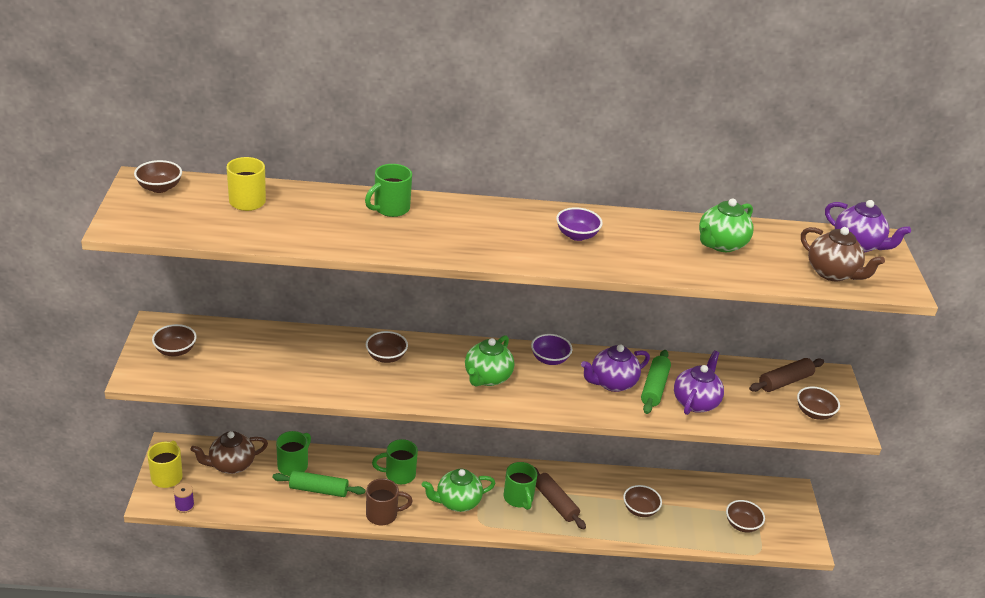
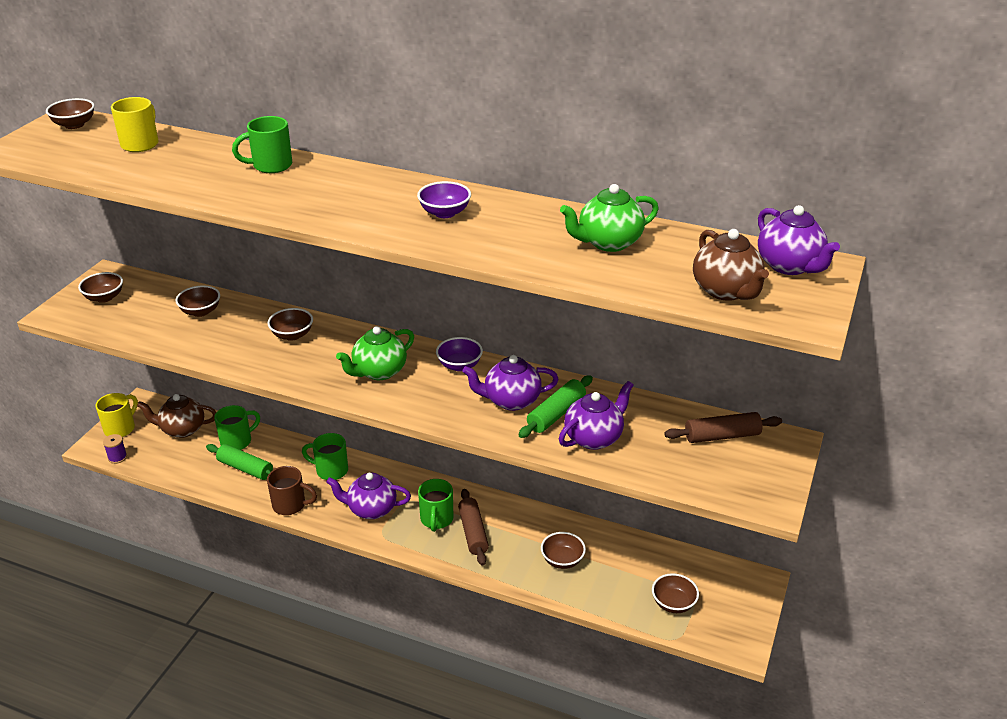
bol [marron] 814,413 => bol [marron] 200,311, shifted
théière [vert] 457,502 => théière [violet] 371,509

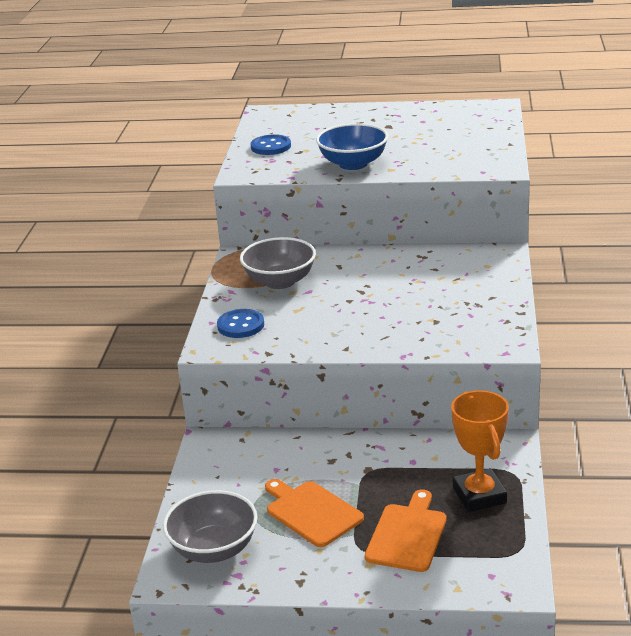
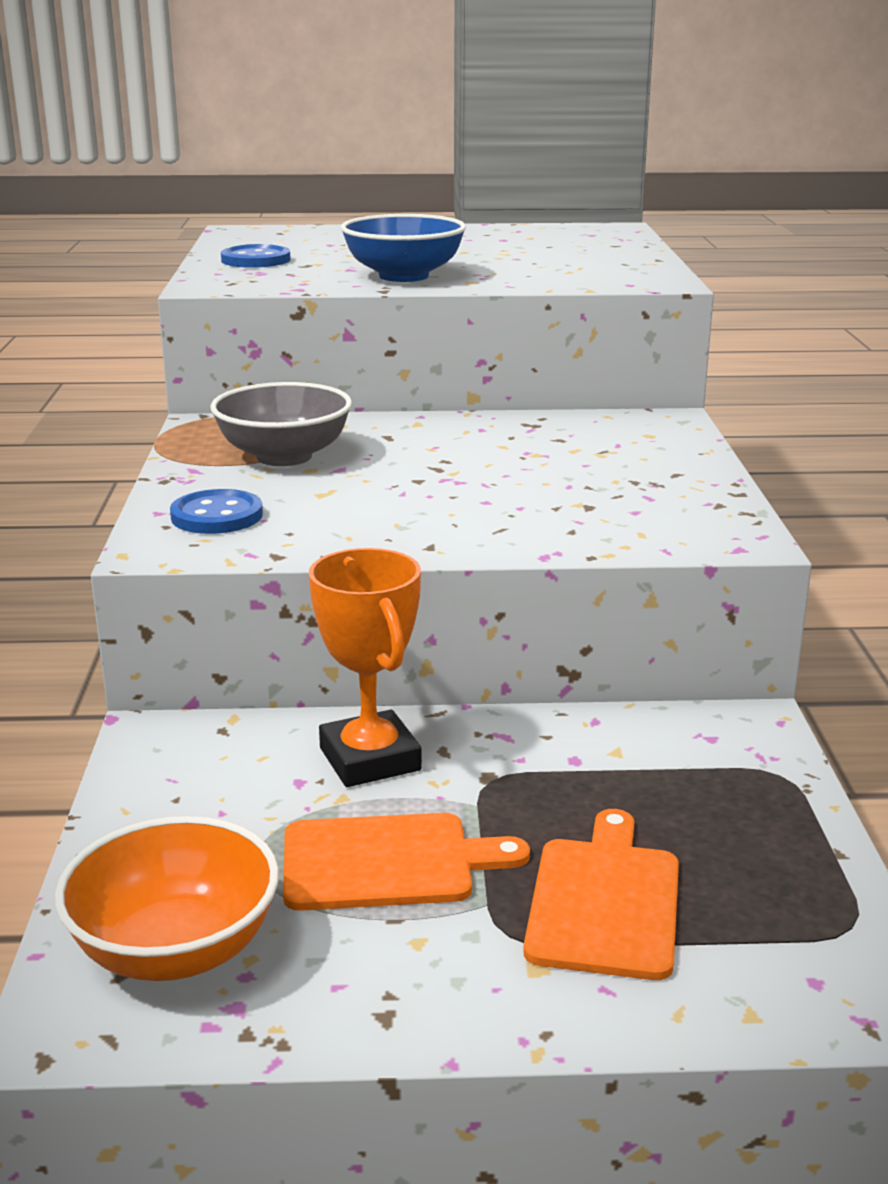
trophée [orange] 479,495 => trophée [orange] 369,759, shifted
planche à découper [orange] 311,512 => planche à découper [orange] 387,862, 135 degrees clockwise
bol [gris] 214,549 => bol [orange] 175,950

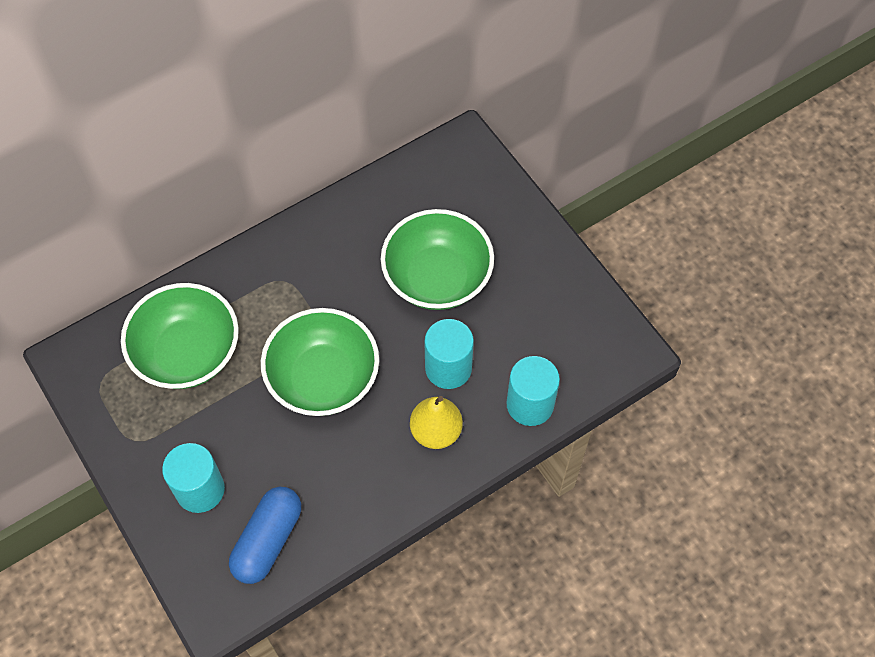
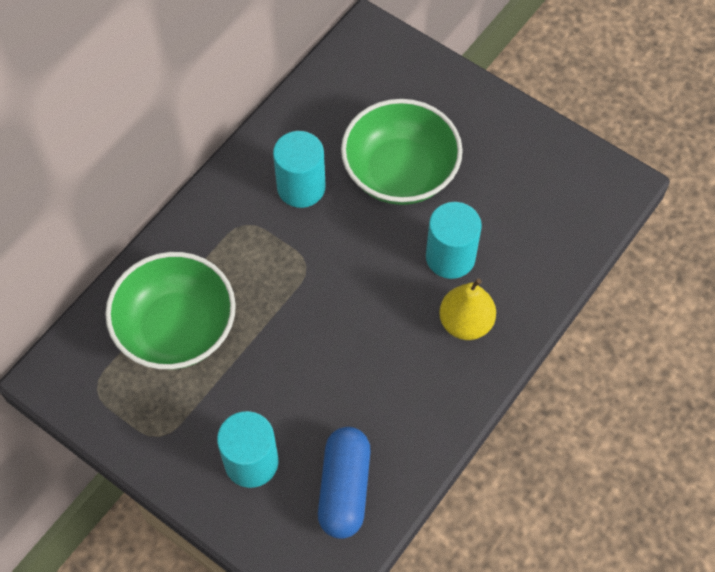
bol [vert] 323,378 => nothing
cylindre [turquoise] 530,404 => cylindre [turquoise] 301,187, shifted

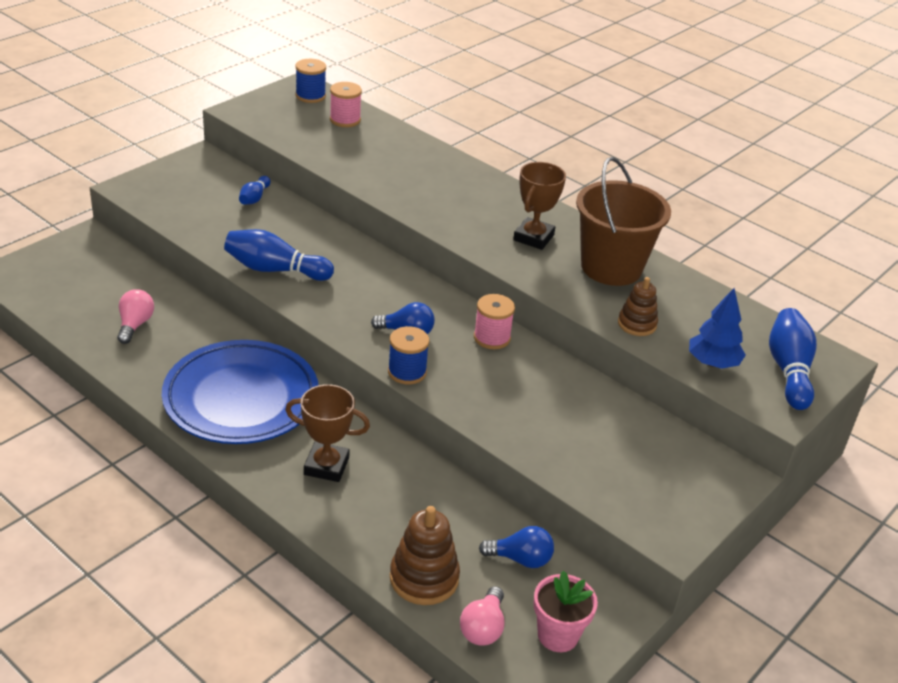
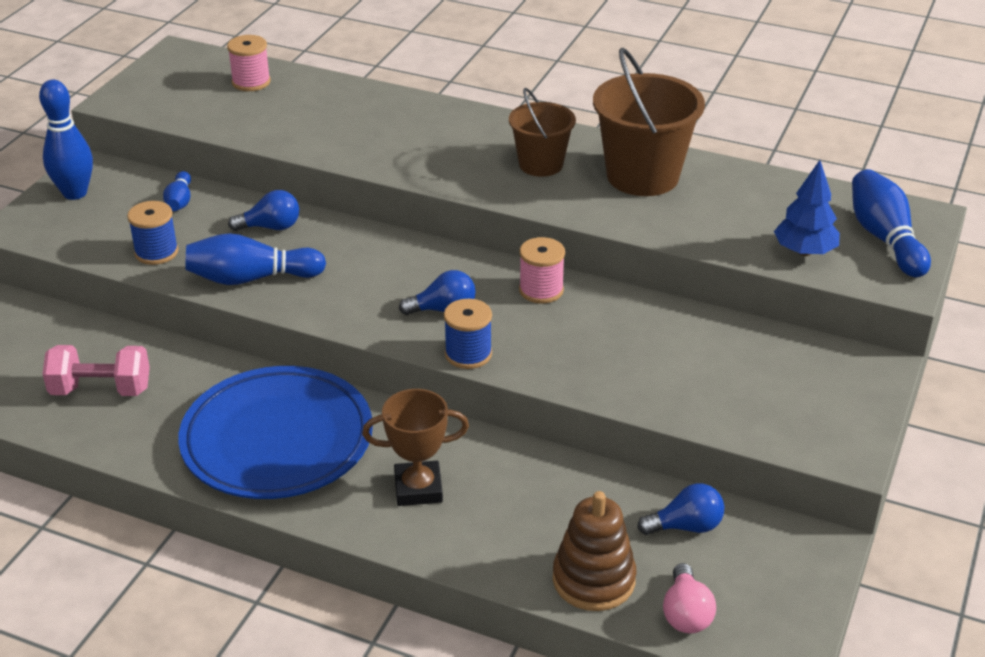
bobine [bleu] 310,96 => bobine [bleu] 156,252, shifted
trophée [marron] 533,237 => seau [marron] 541,164
jouet à empiler [marron] 637,324 => nothing
ampoule [rose] 135,325 => haltère [rose] 101,390
pot de fleurs [rose] 558,635 => nothing
nothing => quille [bleu] 75,193
nothing => ampoule [bleu] 271,227

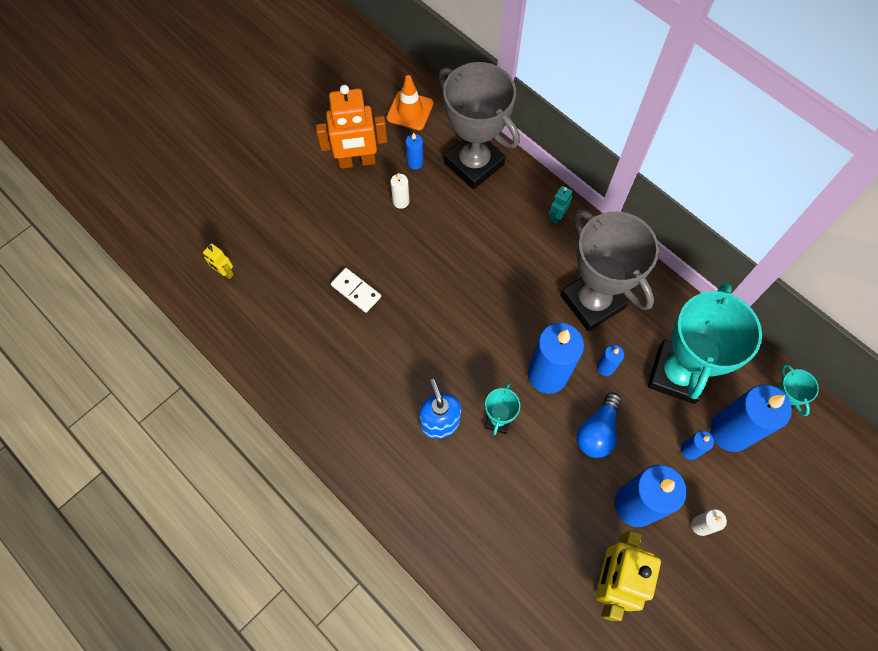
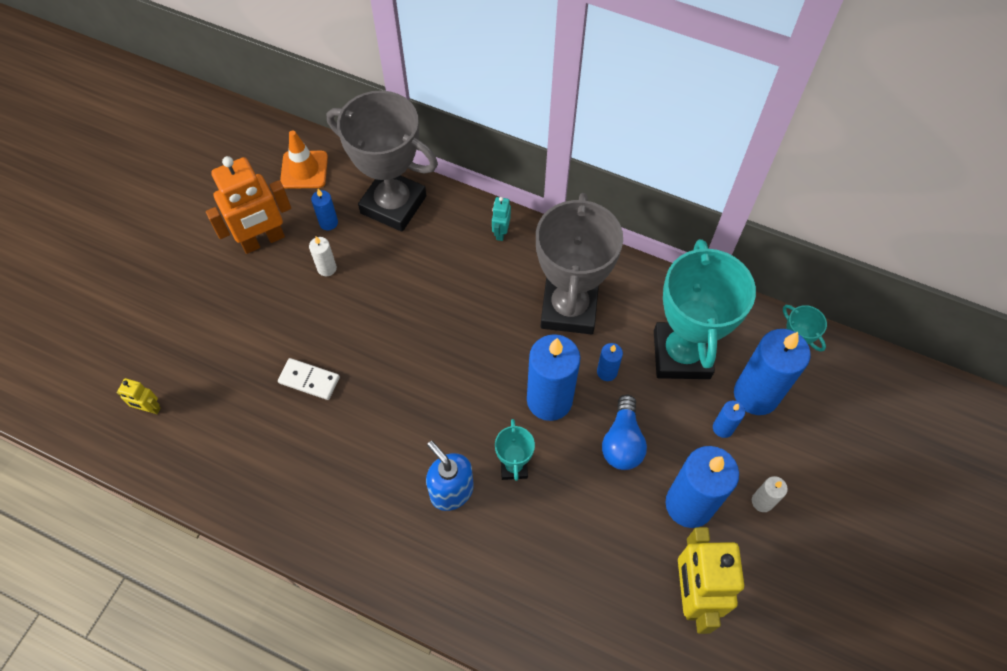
trophée [gris] 592,302 => trophée [gris] 569,309, 60 degrees clockwise

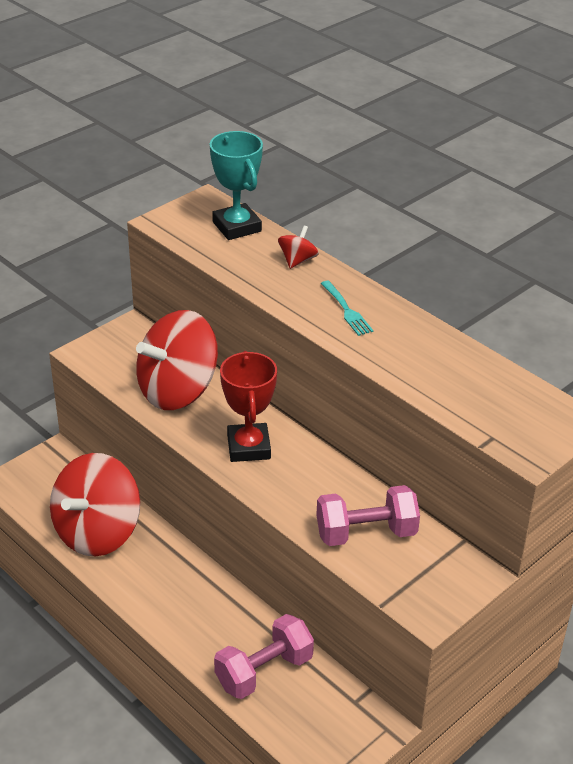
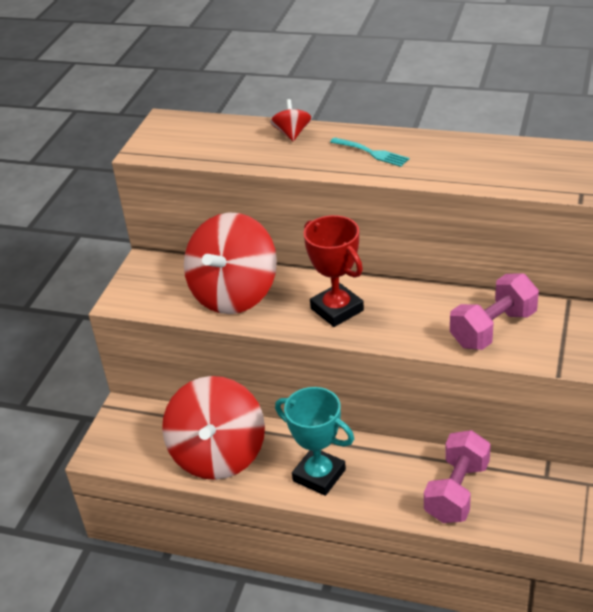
trophée [turquoise] 236,227 => trophée [turquoise] 319,475, shifted

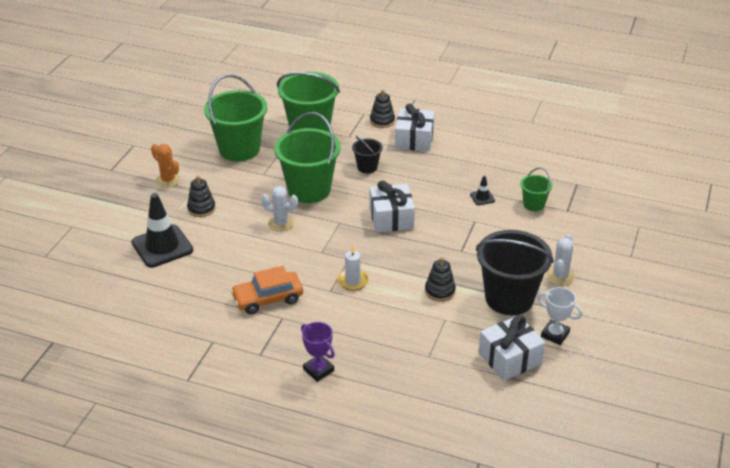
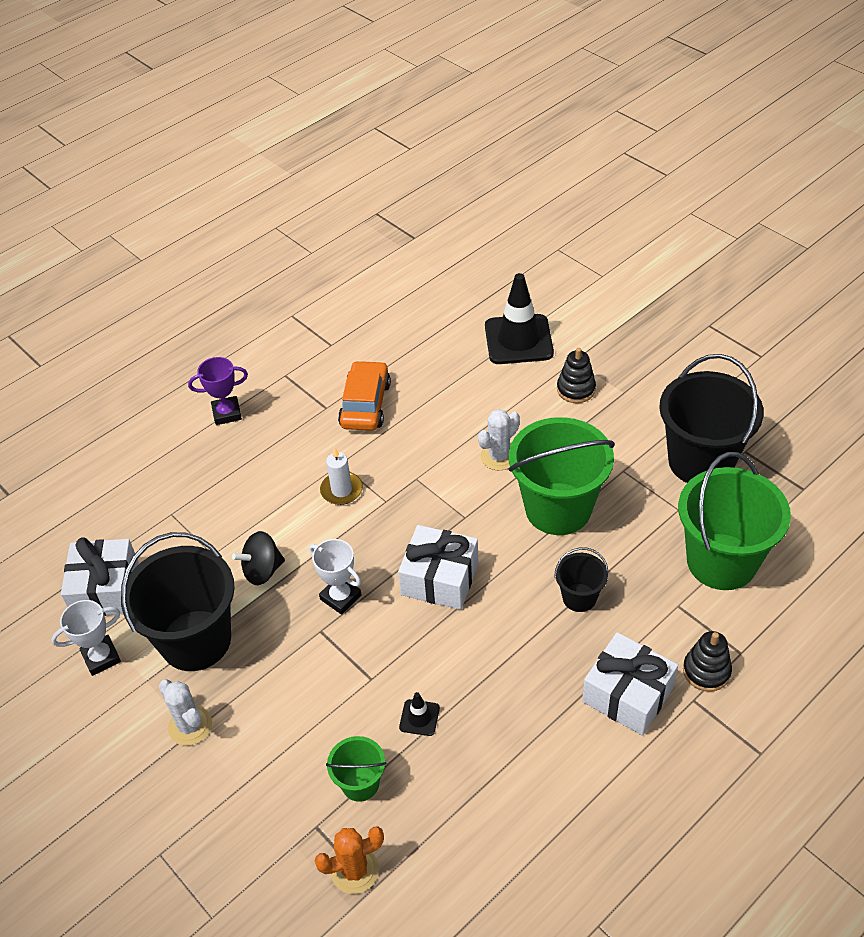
seau [vert] 239,149 => seau [noir] 700,461
cactus [orange] 168,180 => cactus [orange] 355,870, shifted
jouet à empiler [noir] 440,291 => toupie [noir] 262,570
nothing => trophée [blanc] 340,597

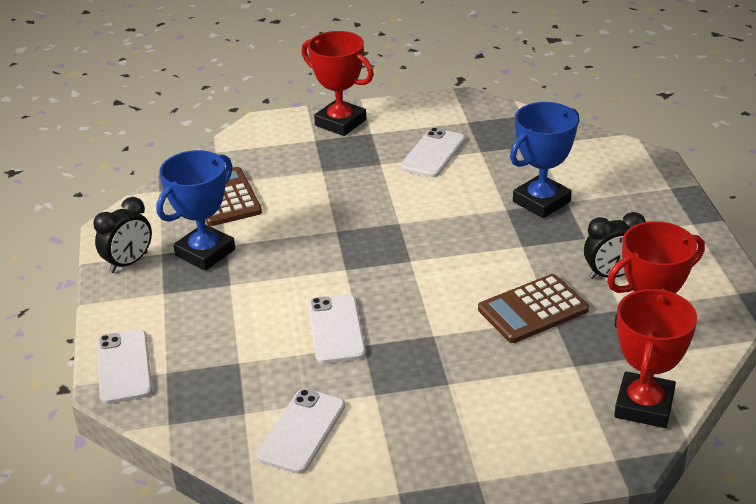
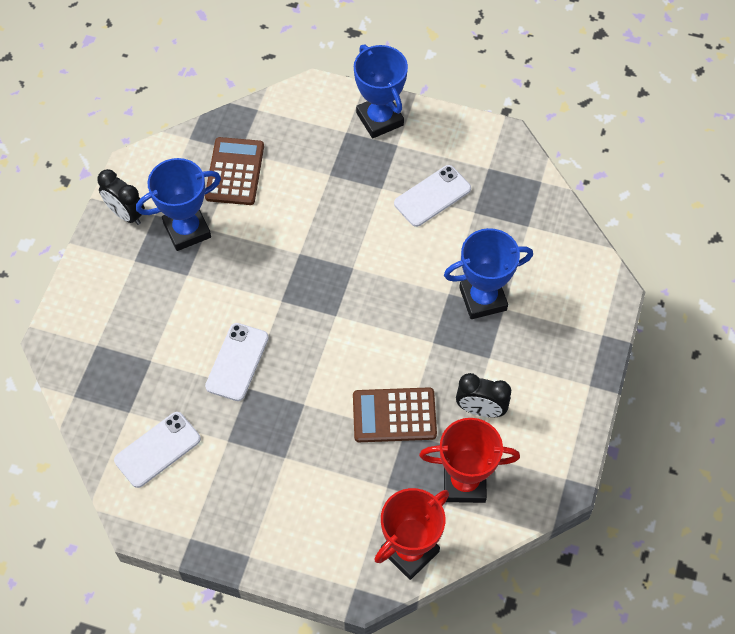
trophée [rouge] 340,122 => trophée [bleu] 380,119
réveil [noir] 129,263 => réveil [noir] 126,214, 60 degrees clockwise
téléphone [blanc] 124,367 => nothing

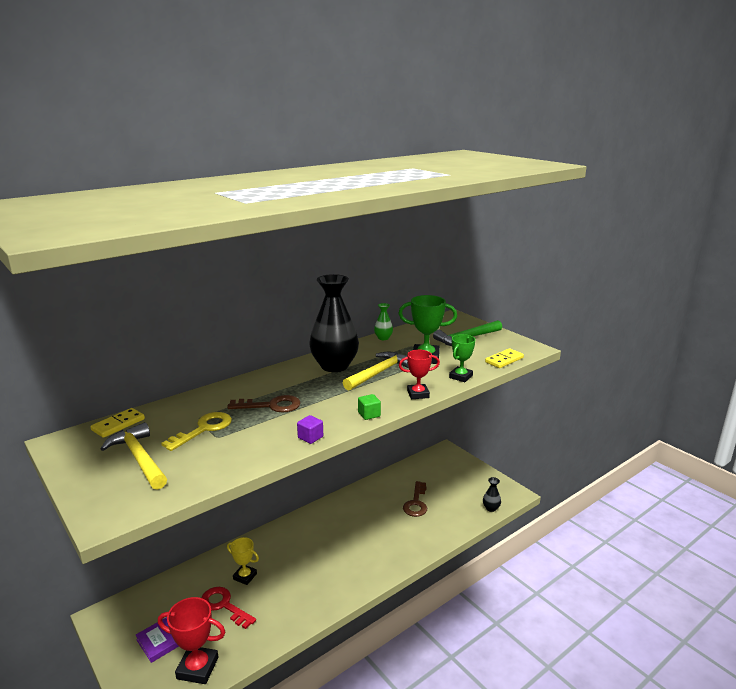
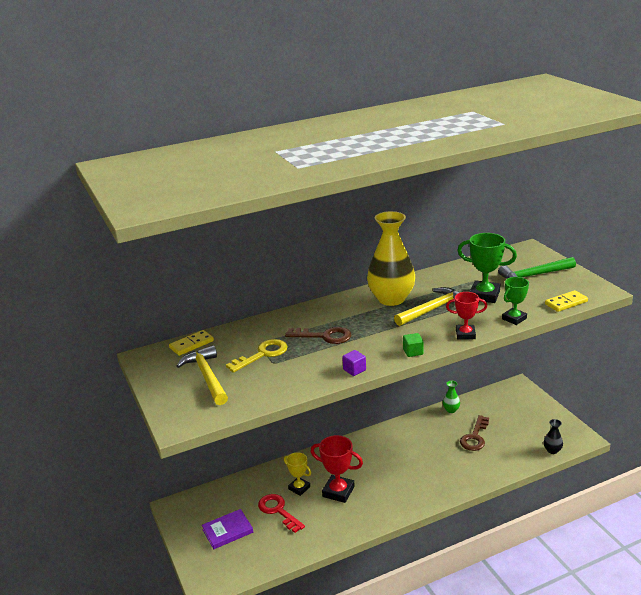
vase [noir] 334,366 => vase [jaune] 391,299
vase [vert] 383,338 => vase [vert] 451,410, shifted
trophée [rouge] 197,668 => trophée [rouge] 338,491, shifted

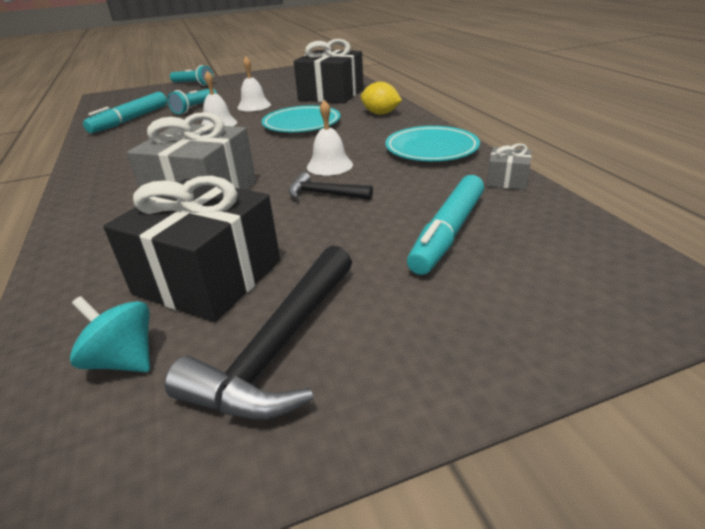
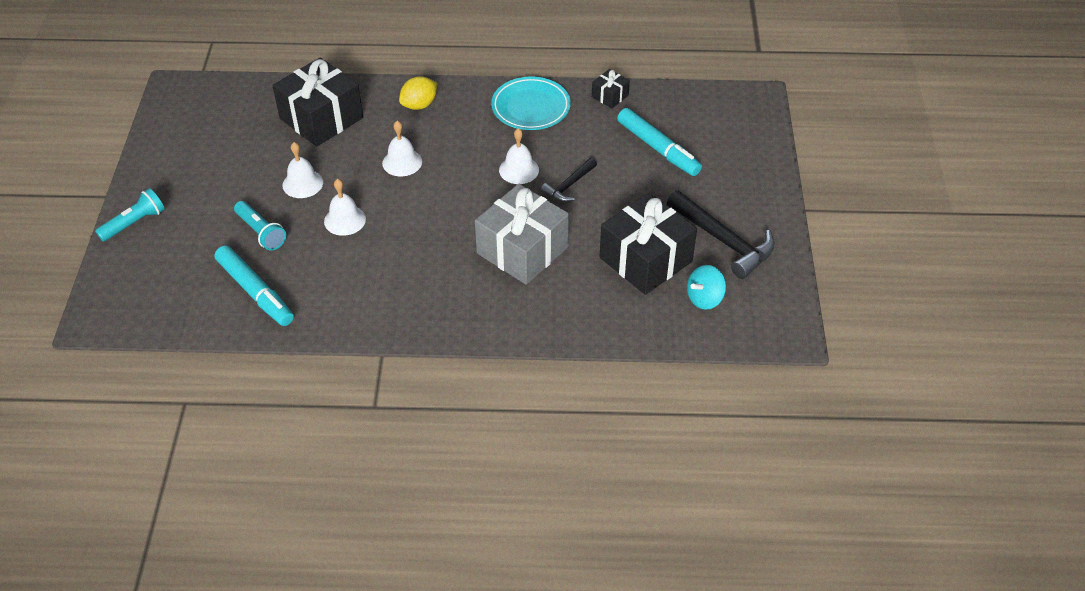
assiette [turquoise] 301,124 => cloche [blanc] 402,162
cadeau [gris] 507,180 => cadeau [noir] 610,96

